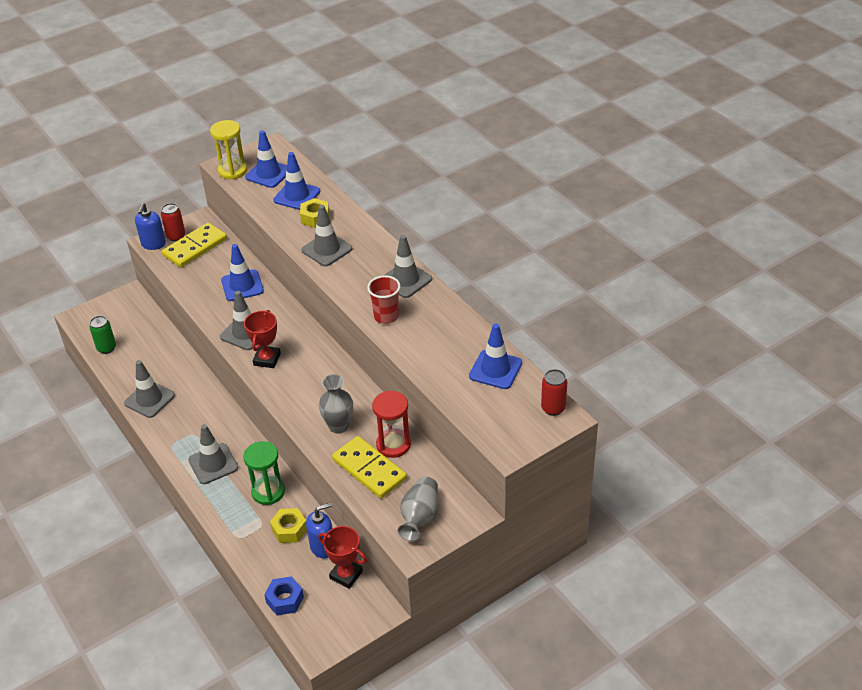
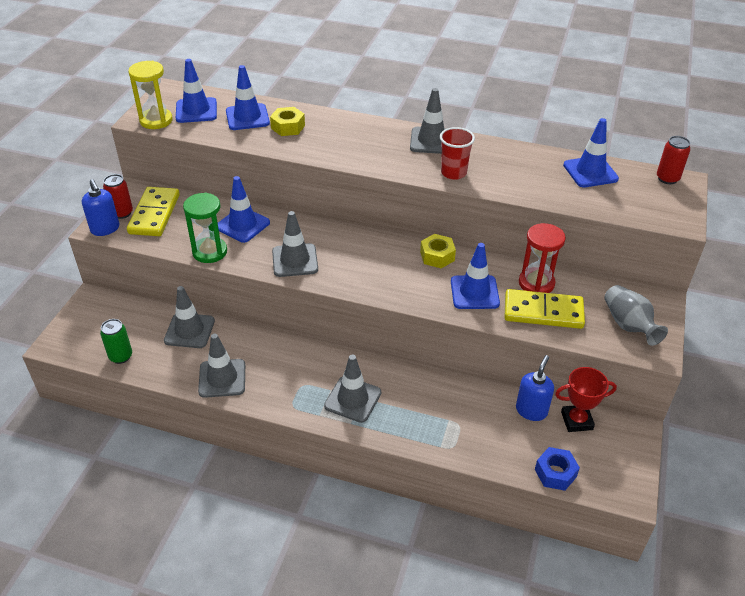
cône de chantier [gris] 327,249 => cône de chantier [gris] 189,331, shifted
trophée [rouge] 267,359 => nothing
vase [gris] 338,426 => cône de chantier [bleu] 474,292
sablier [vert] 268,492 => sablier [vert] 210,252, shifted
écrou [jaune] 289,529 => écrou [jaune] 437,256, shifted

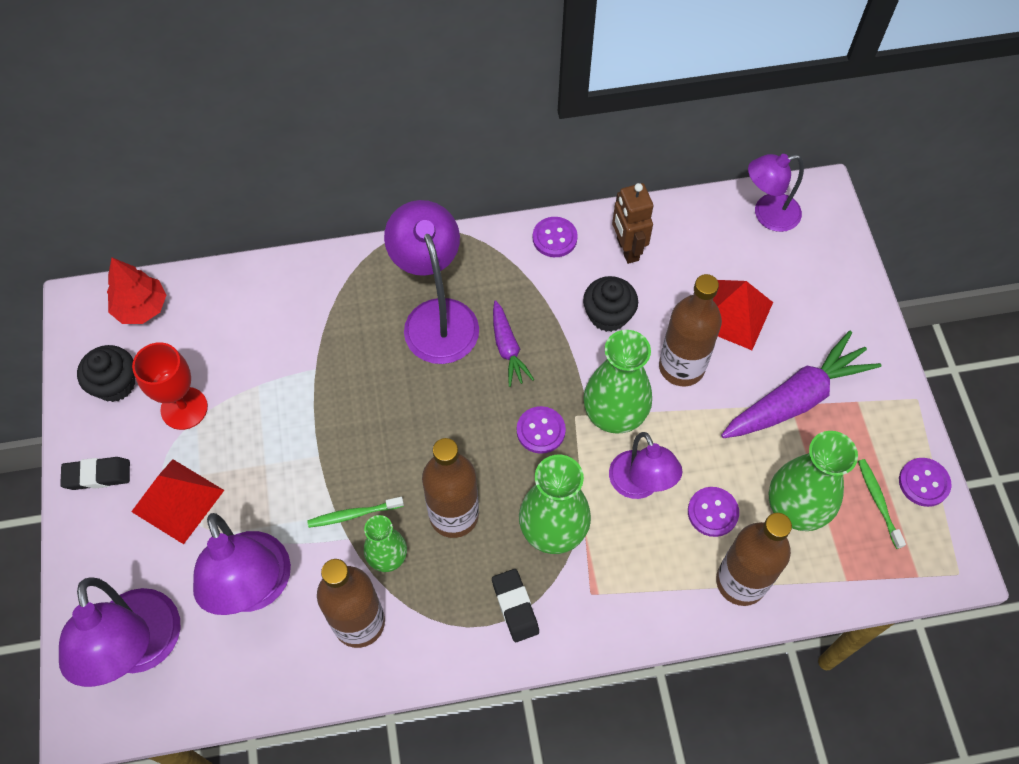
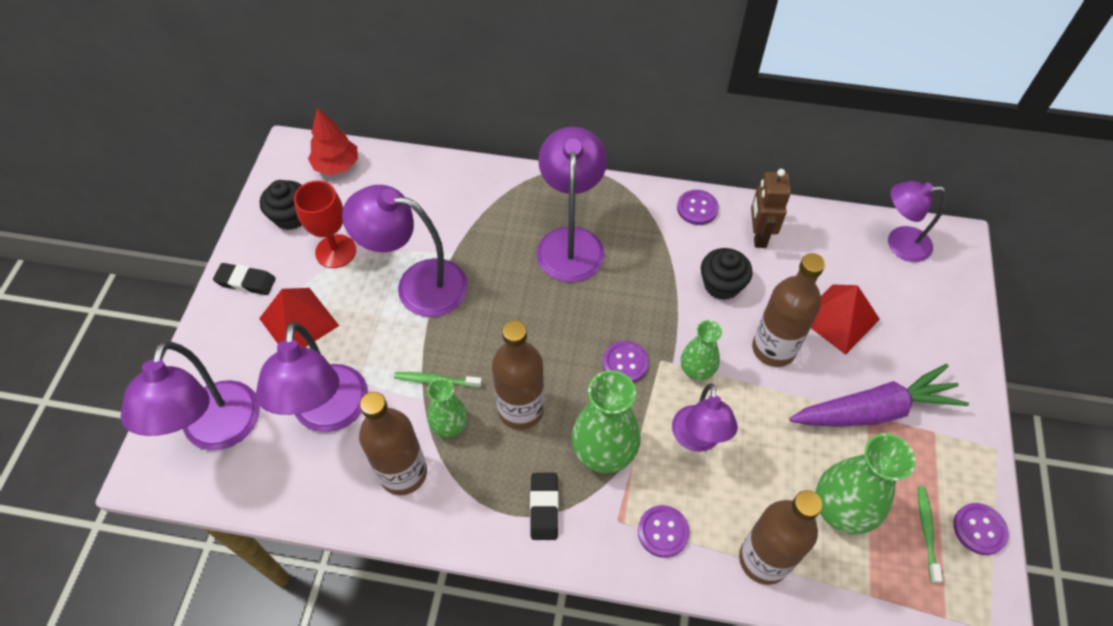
carotte [violet] 507,348 => nothing
vase [vert] 614,414 => vase [vert] 696,370, x0.60
bouton [violet] 712,512 => bouton [violet] 663,532, shifted
nothing => lampe [violet] 417,285

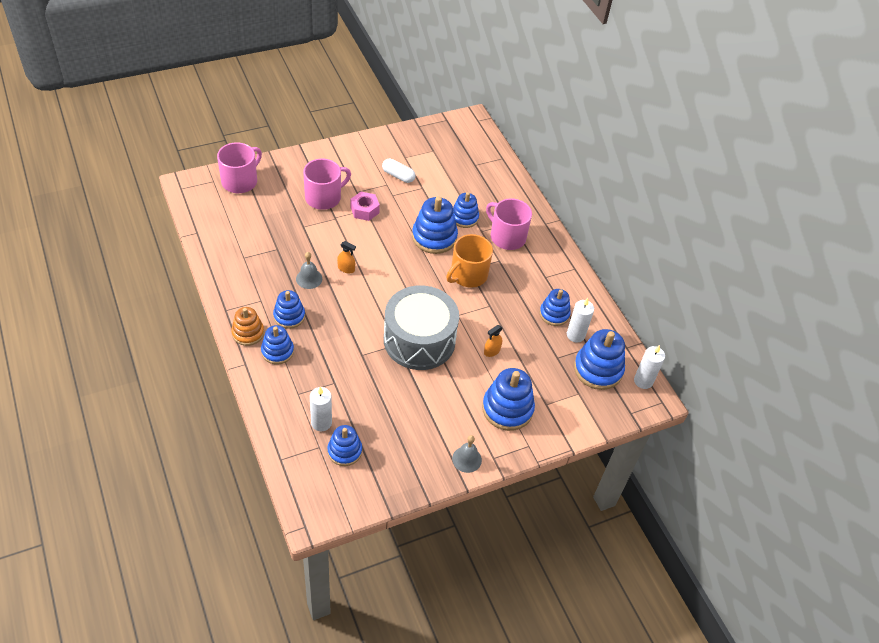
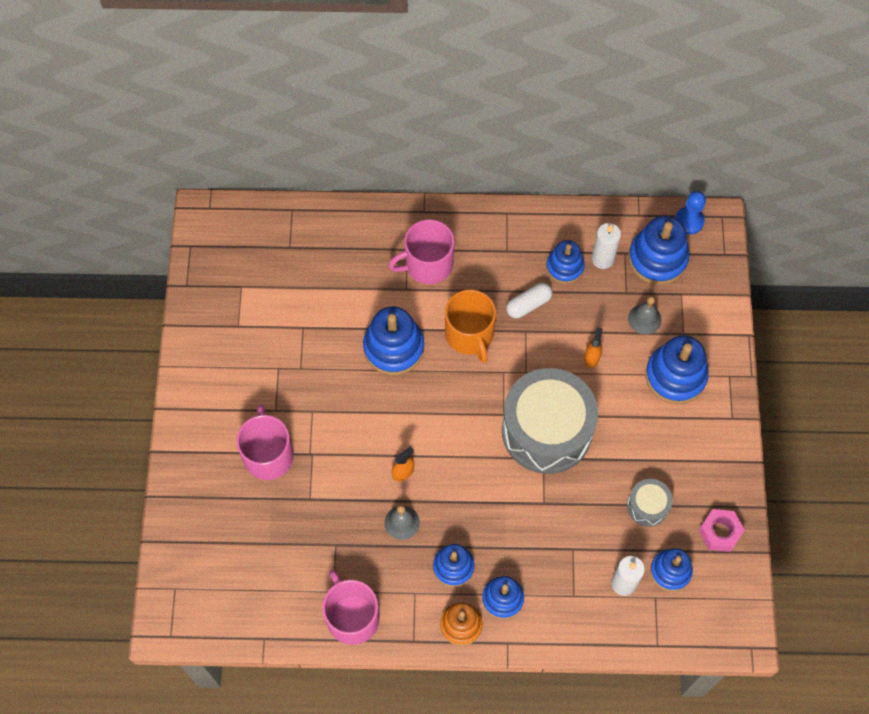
tasse [rose] 240,181 => tasse [rose] 352,617, shifted
gélule [blanc] 398,176 => gélule [blanc] 528,304, shifted
écrou [rose] 364,210 => écrou [rose] 719,532, shifted
jouet à empiler [bleu] 464,218 => nothing
vaporisateur [orange] 492,351 => vaporisateur [orange] 592,357, 150 degrees counterclockwise
bougie [blanc] 643,381 => pion [bleu] 689,221
cloche [gris] 466,459 => cloche [gris] 644,319, shifted
nothing => tambour [gris] 647,506

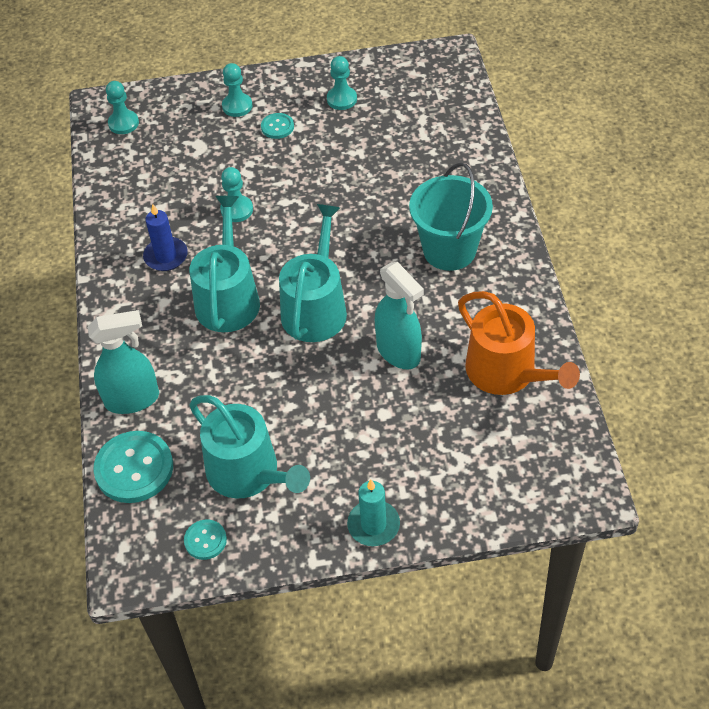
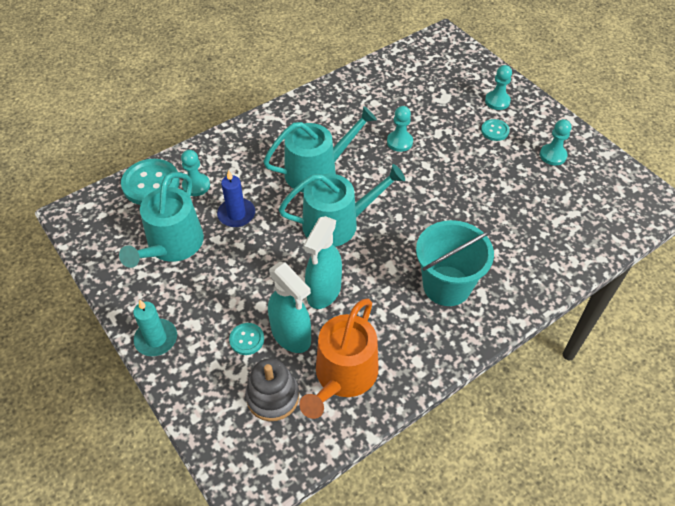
pion [turquoise] 123,123 => pion [turquoise] 196,185, shifted
bougie [bleu] 166,256 => bougie [bleu] 236,214, shifted
vaporisateur [turquoise] 133,399 => vaporisateur [turquoise] 291,336, shifted
bouton [turquoise] 205,540 => bouton [turquoise] 247,339, shifted
nothing => jouet à empiler [gris] 273,396

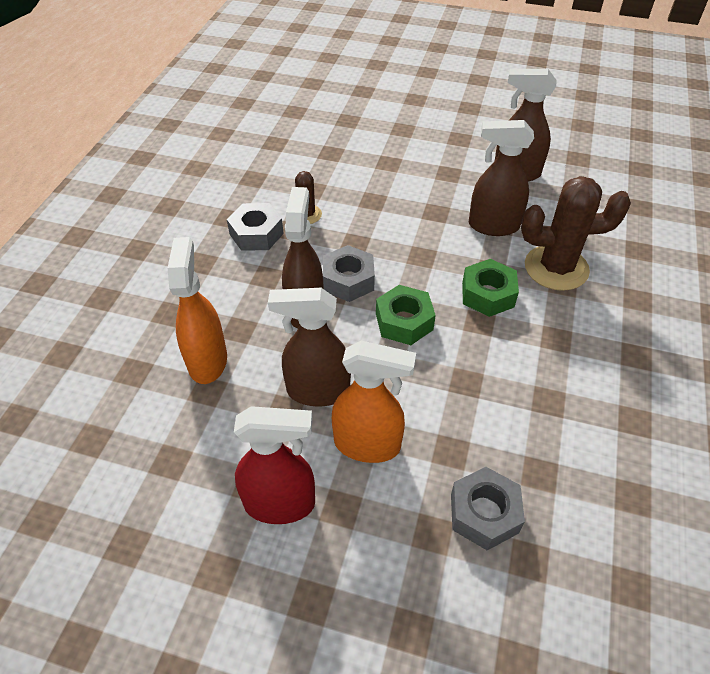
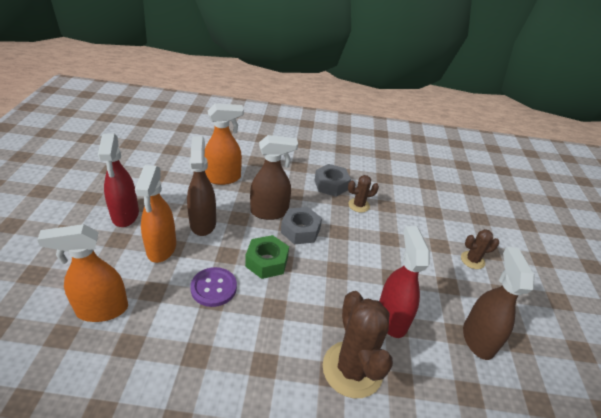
vaporisateur [marron] 493,226 => vaporisateur [rouge] 391,318
écrou [vert] 487,294 => nothing
écrou [gris] 484,513 => vaporisateur [orange] 102,310
nothing => cactus [marron] 472,260
nothing => bouton [violet] 213,288

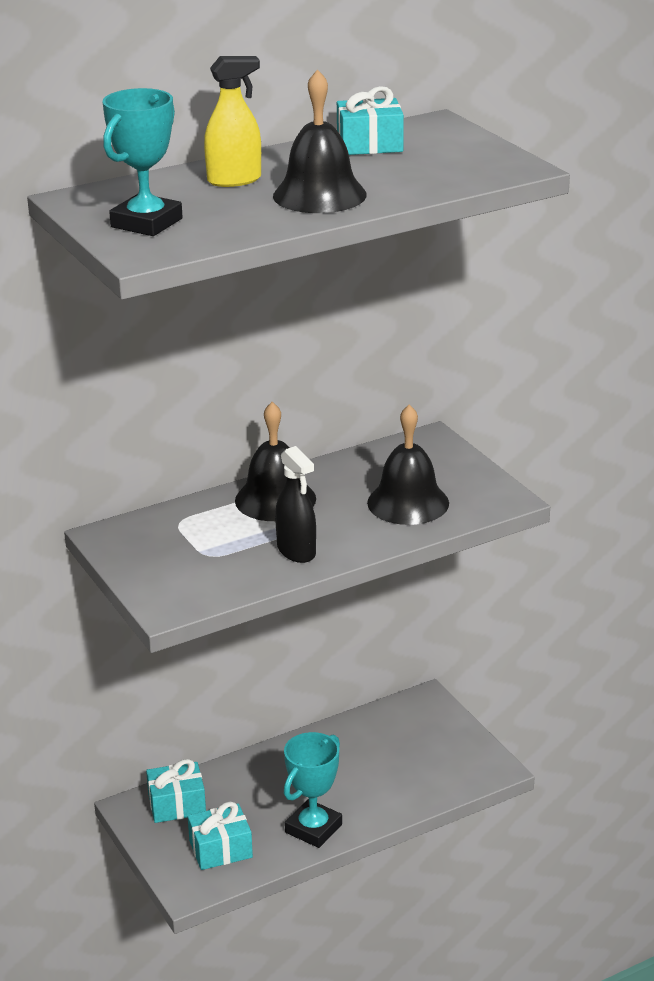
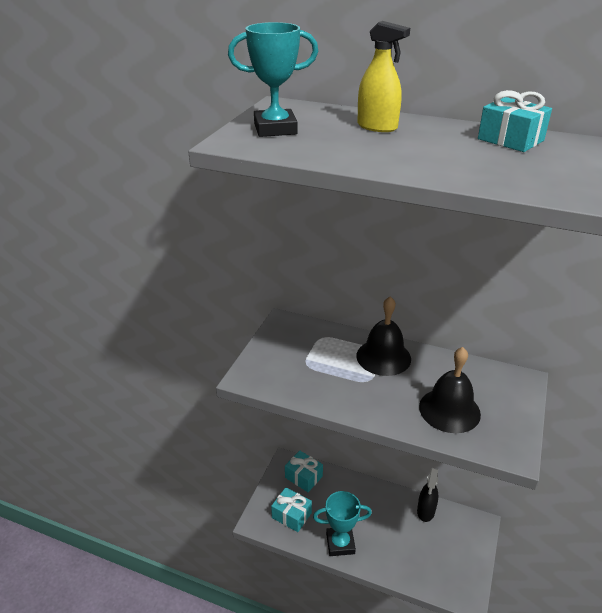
cloche [noir] 319,195 => nothing
vaporisateur [noir] 296,551 => vaporisateur [noir] 426,511, shifted

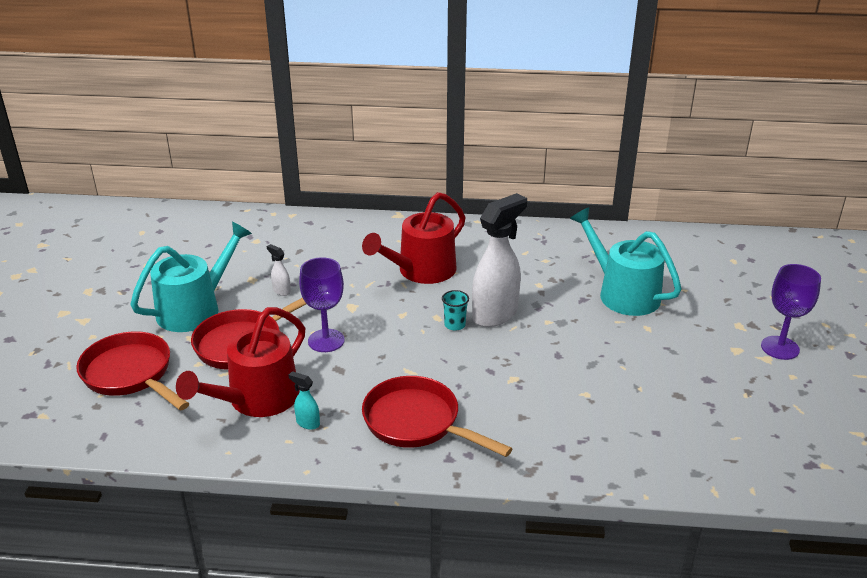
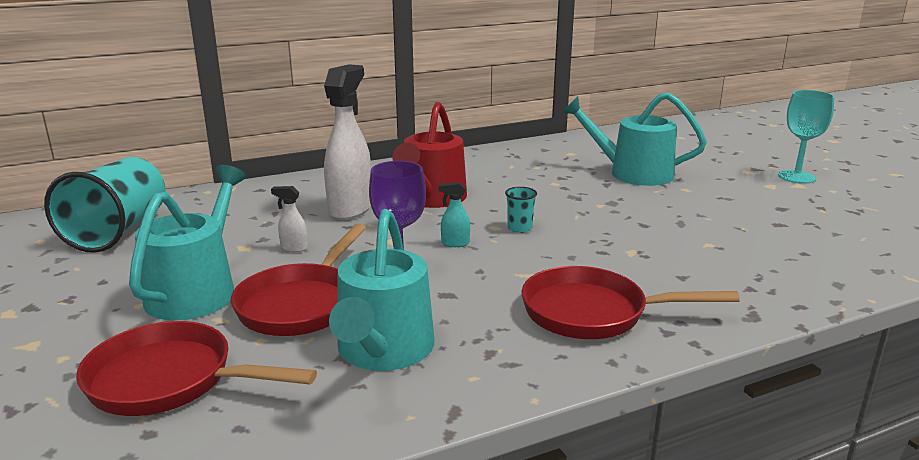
vaporisateur [blanc] 495,314 => vaporisateur [blanc] 351,209, shifted
verre à pied [violet] 780,348 => verre à pied [turquoise] 796,177
arrosoir [rouge] 257,399 => arrosoir [turquoise] 383,351
vaporisateur [turquoise] 307,423 => vaporisateur [turquoise] 455,243, shifted
nothing => gobelet [turquoise] 118,231

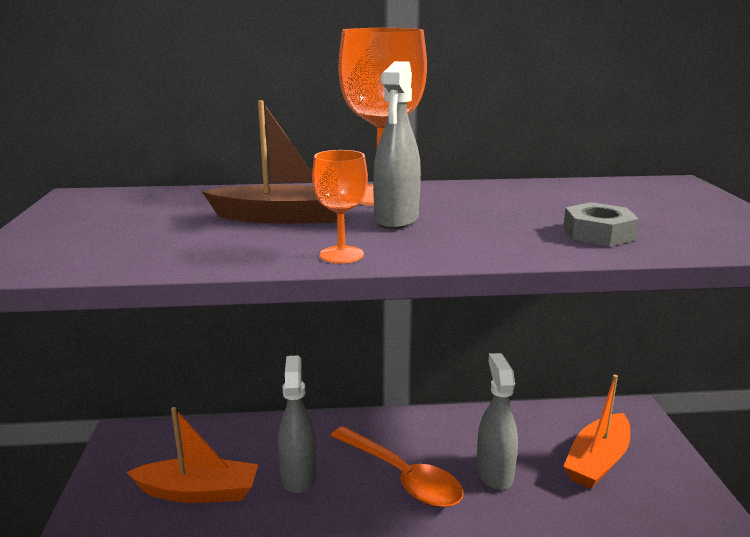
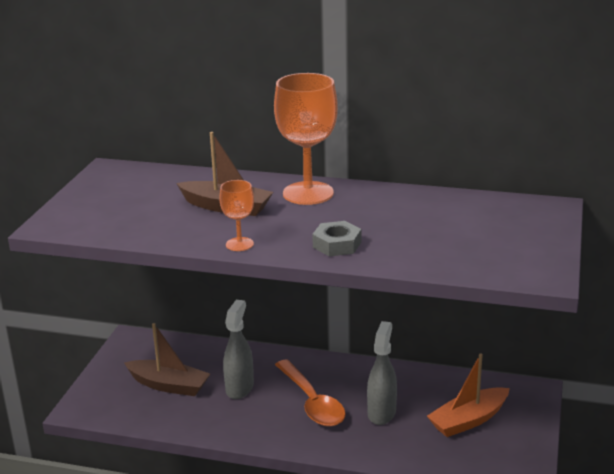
vaporisateur [gris] 396,220 => nothing
écrou [gris] 598,233 => écrou [gris] 337,245, shifted
bateau [orange] 198,492 => bateau [marron] 169,385

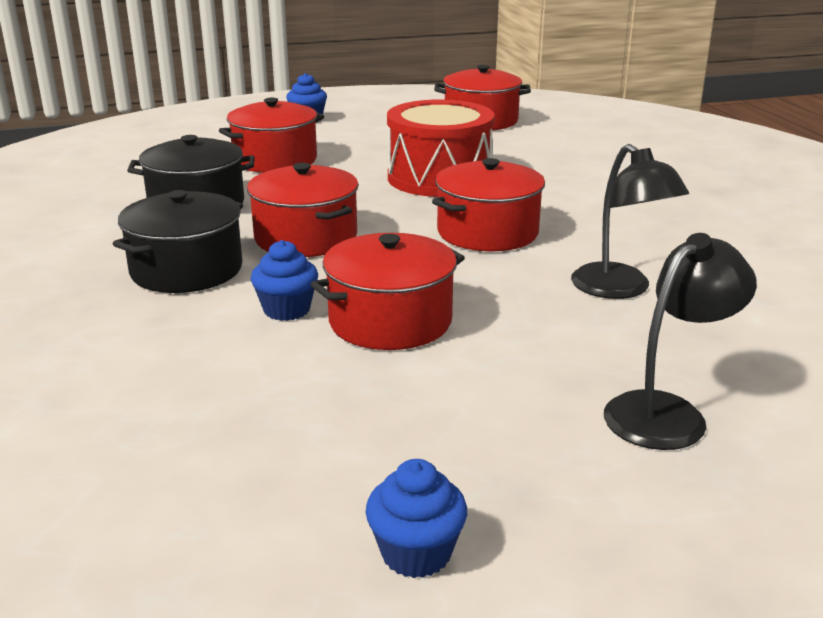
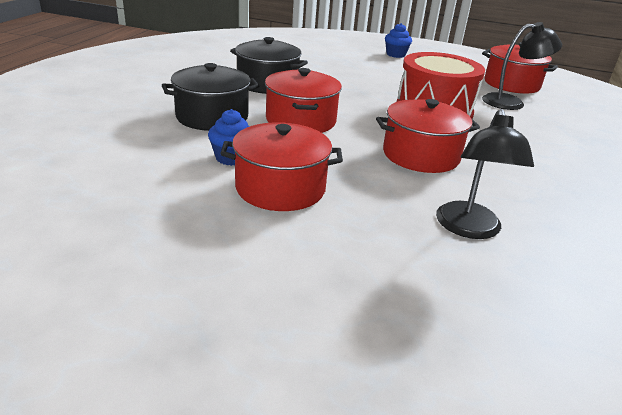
marmite [rouge] 275,160 => nothing
lampe [noir] 667,412 => lampe [noir] 511,102, shifted
muffin [bleu] 416,553 => nothing

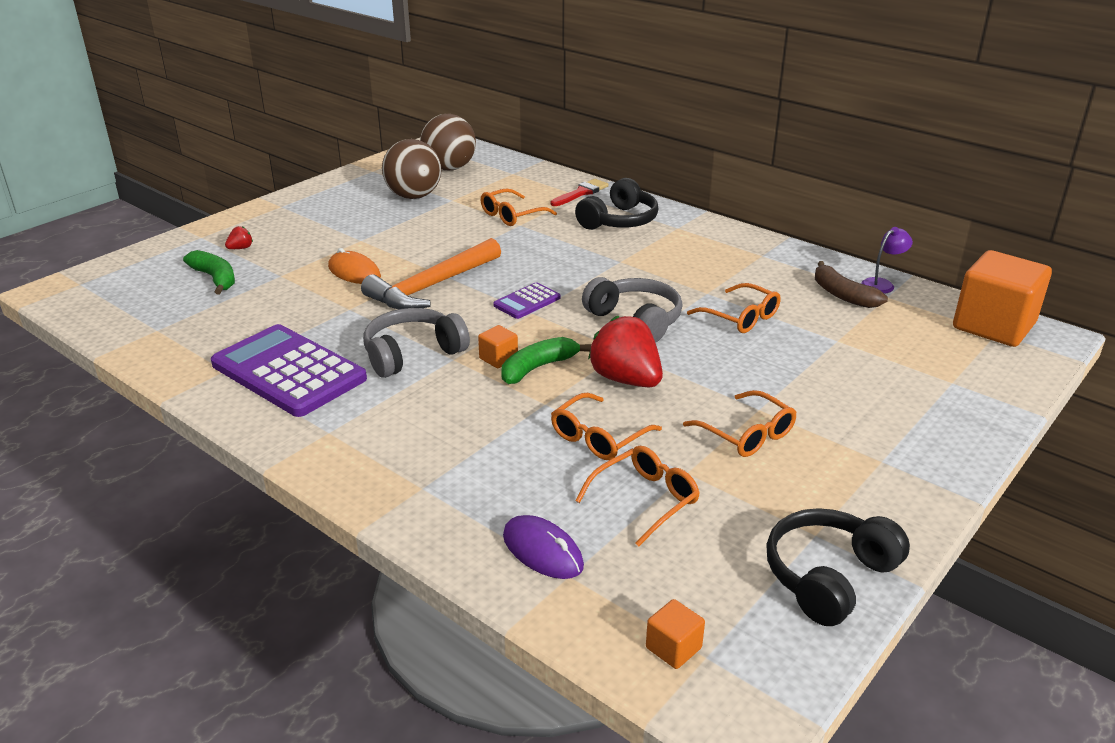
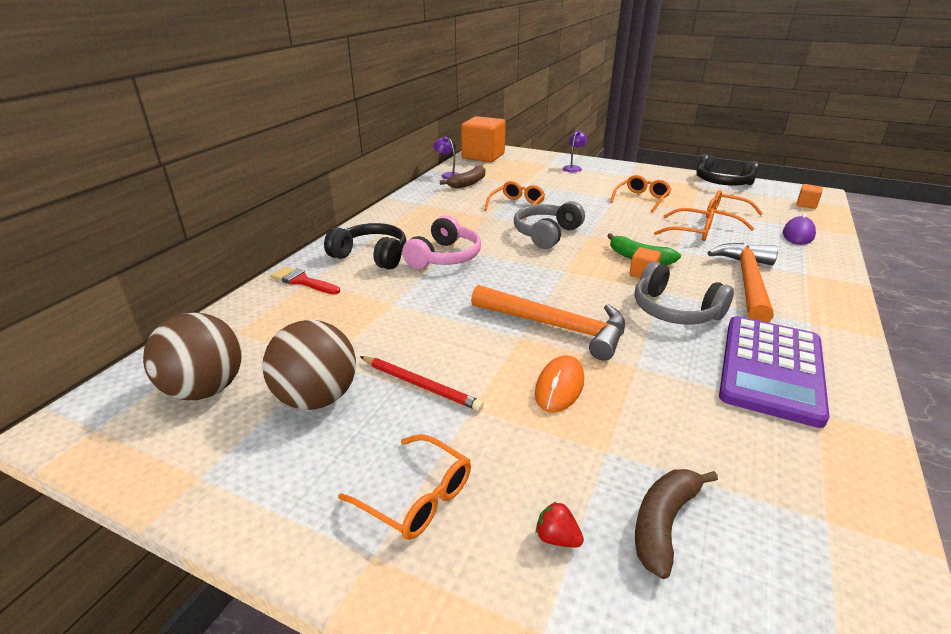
lunettes [orange] 512,215 => lunettes [orange] 416,496, shifted
banane [vert] 215,278 => banane [marron] 663,523
calculatrice [violet] 527,302 => nothing
fraise [rouge] 626,379 => nothing
nothing => lampe [violet] 573,168
nothing => casque audio [rose] 444,257
nothing => marteau [orange] 747,282
nothing => crayon [rouge] 420,385

